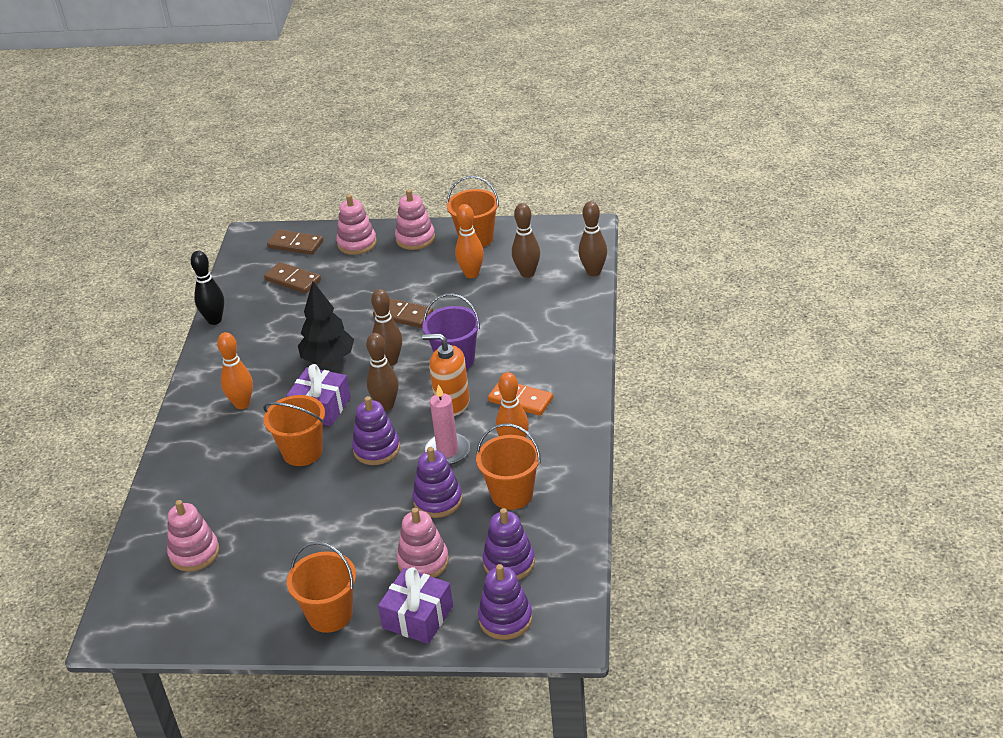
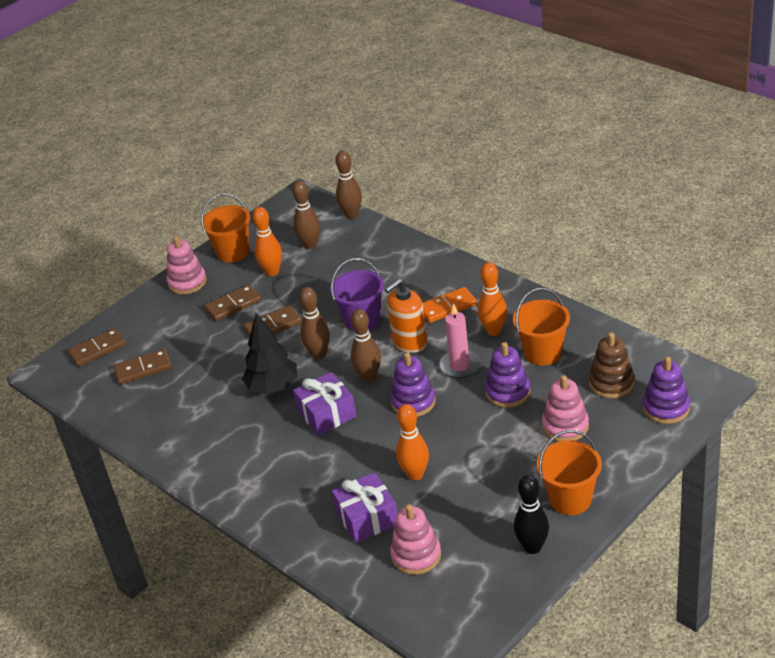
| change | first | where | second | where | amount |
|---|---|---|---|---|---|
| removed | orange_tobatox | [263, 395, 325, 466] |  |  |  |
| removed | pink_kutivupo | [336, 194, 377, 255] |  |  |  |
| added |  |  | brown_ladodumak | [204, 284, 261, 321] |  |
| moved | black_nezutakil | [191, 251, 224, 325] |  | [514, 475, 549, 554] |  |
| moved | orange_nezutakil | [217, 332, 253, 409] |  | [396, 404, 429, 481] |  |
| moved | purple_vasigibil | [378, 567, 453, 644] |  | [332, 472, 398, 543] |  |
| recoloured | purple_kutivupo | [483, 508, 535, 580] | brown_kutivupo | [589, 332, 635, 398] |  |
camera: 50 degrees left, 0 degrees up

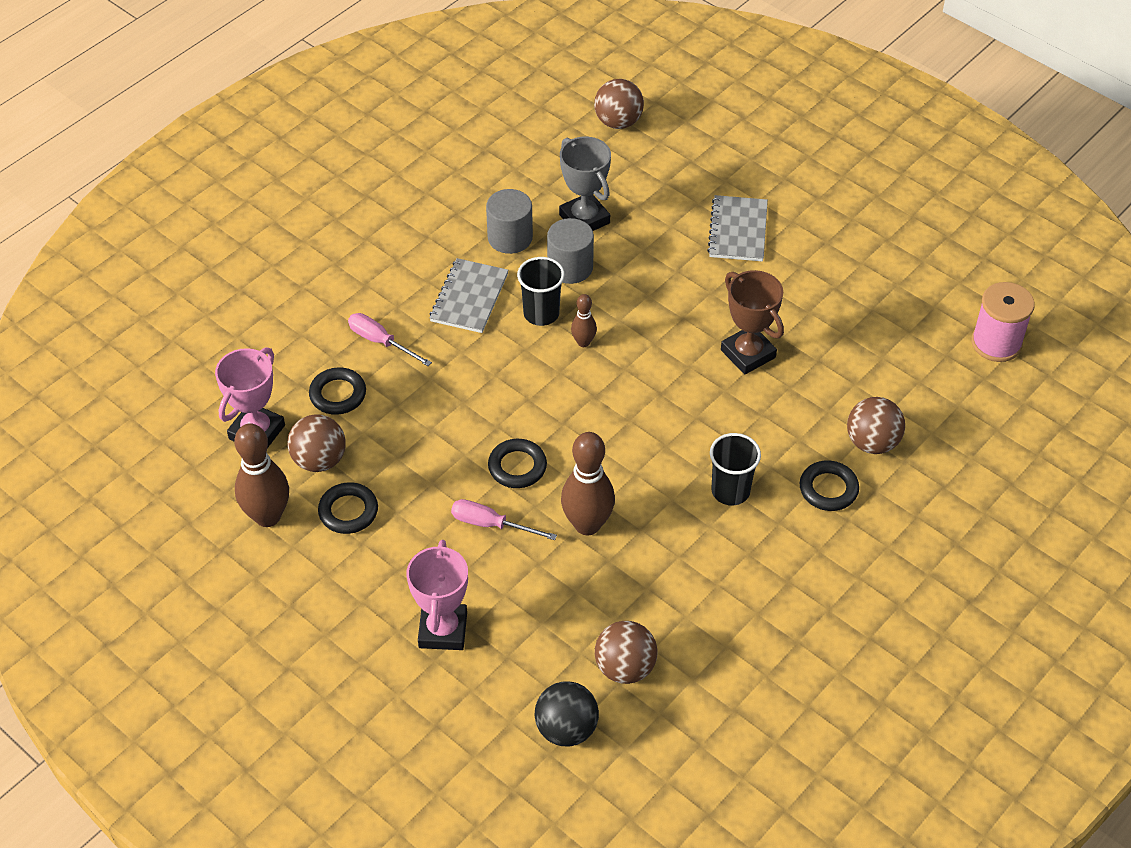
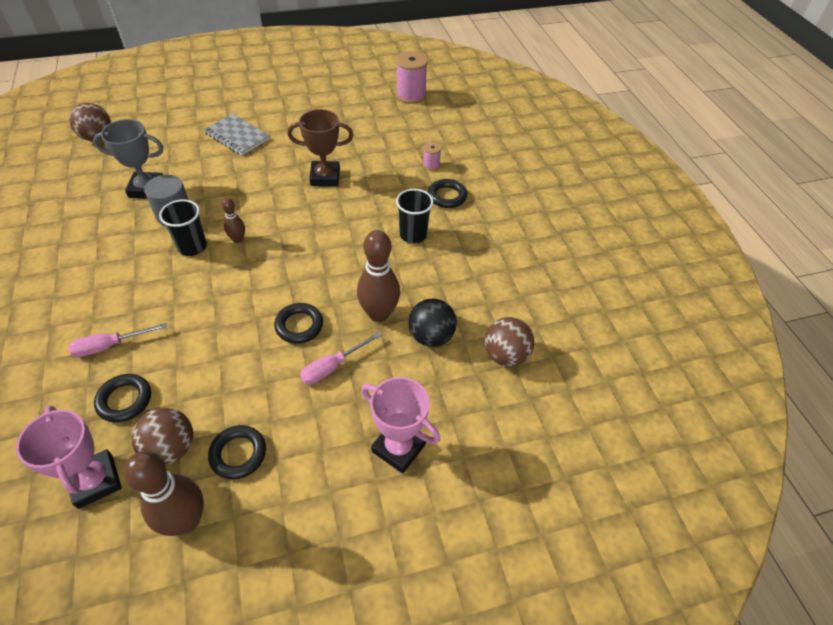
| change | first | where | second | where | amount |
|---|---|---|---|---|---|
| removed | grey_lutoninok | [429, 258, 509, 333] |  |  |  |
| removed | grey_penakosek | [486, 189, 533, 254] |  |  |  |
| moved | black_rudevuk | [534, 681, 599, 746] |  | [408, 299, 457, 347] |  |
| replaced | brown_rudevuk | [847, 397, 905, 454] | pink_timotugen | [423, 142, 441, 170] |  |
camera: 60 degrees left, 0 degrees up

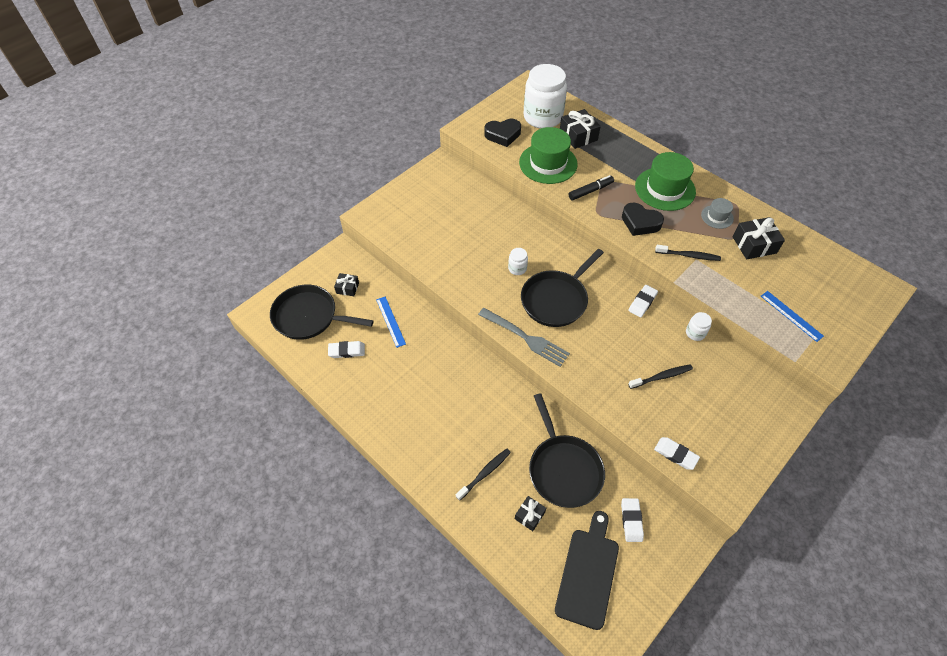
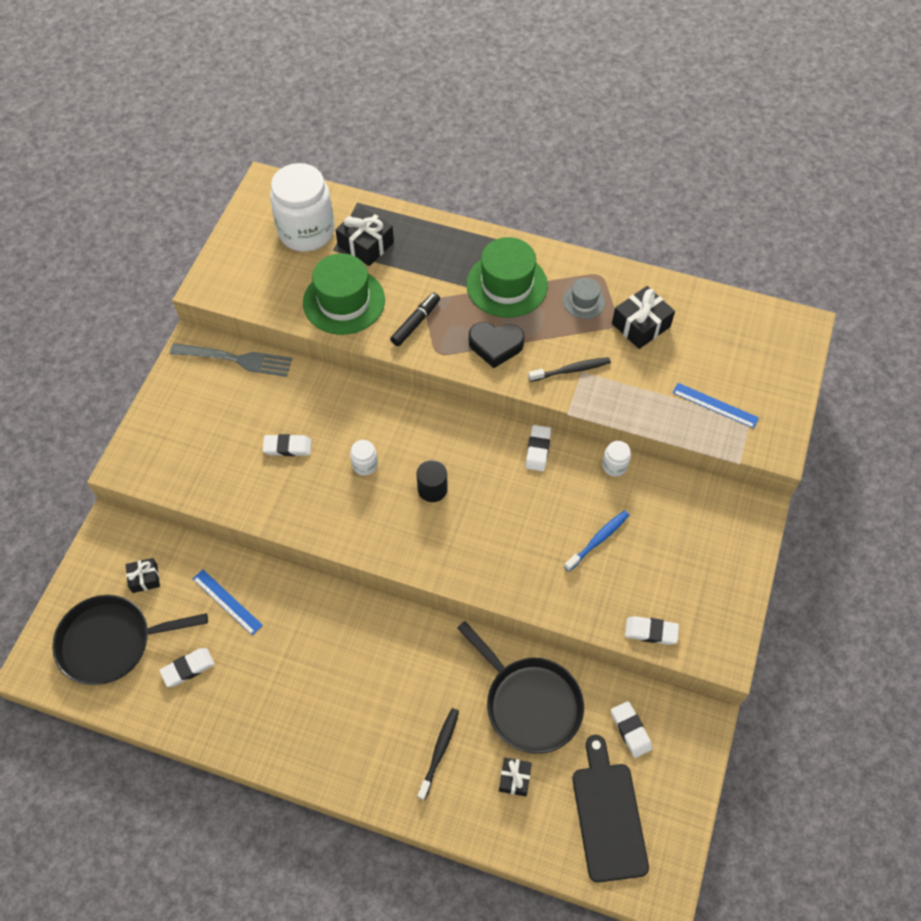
| change | first | where | second | where | amount |
|---|---|---|---|---|---|
| removed | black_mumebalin | [484, 119, 521, 147] |  |  |  |
| added |  |  | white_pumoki | [263, 434, 312, 456] |  |
| moved | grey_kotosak | [478, 308, 570, 367] |  | [170, 343, 292, 377] |  |
| replaced | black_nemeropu | [521, 249, 604, 327] | black_penakosek | [416, 460, 448, 502] |  |
| recoloured | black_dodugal | [628, 364, 693, 389] | blue_dodugal | [564, 510, 629, 572] |  |
camera: 25 degrees left, 5 degrees up

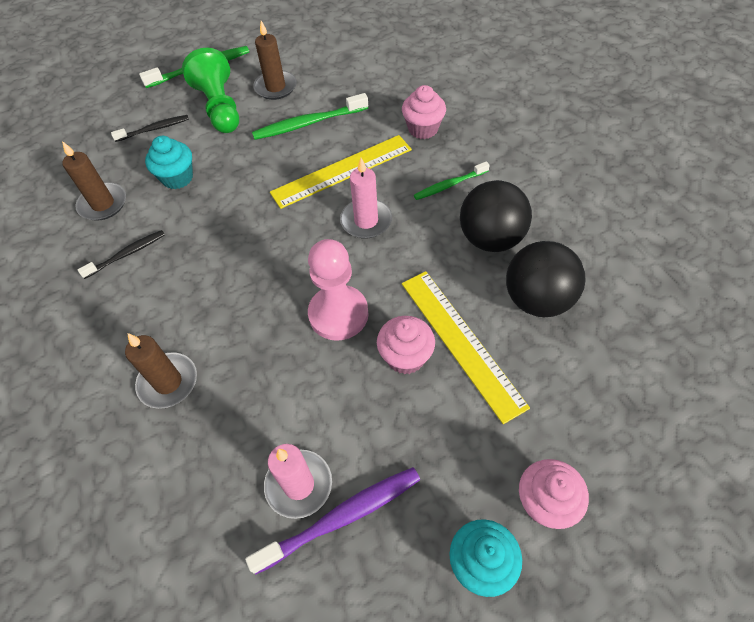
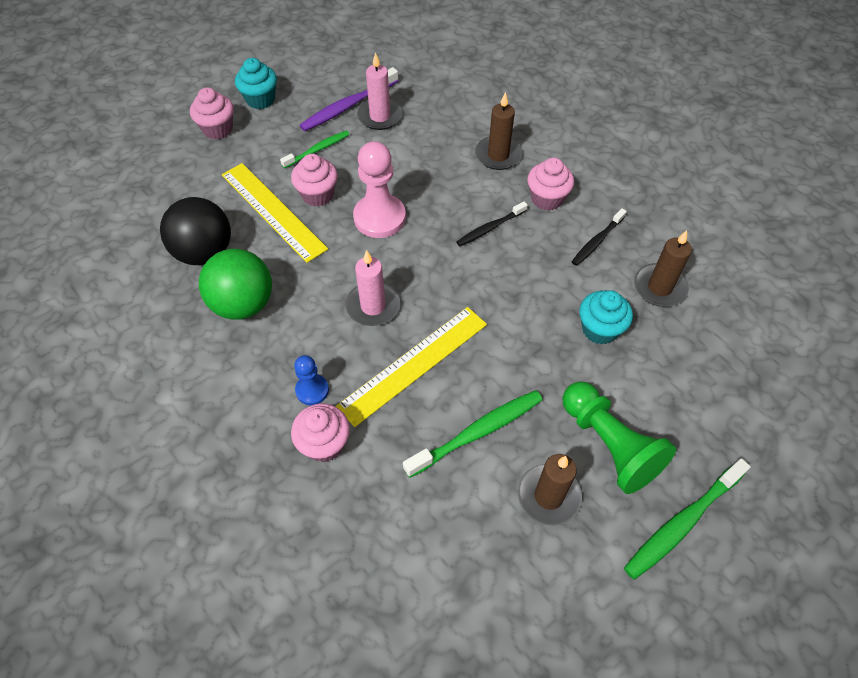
| change | first | where | second | where | amount |
|---|---|---|---|---|---|
| added |  |  | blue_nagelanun | [294, 355, 329, 405] |  |
| added |  |  | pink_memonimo | [527, 158, 574, 211] |  |
| moved | black_dodugal | [111, 115, 189, 142] |  | [456, 201, 528, 246] |  |
| moved | green_dodugal | [414, 161, 490, 200] |  | [280, 130, 350, 169] |  |
| recoloured | black_rudevuk | [460, 180, 532, 252] | green_rudevuk | [199, 249, 272, 320] |  |
camera: 165 degrees right, 0 degrees up

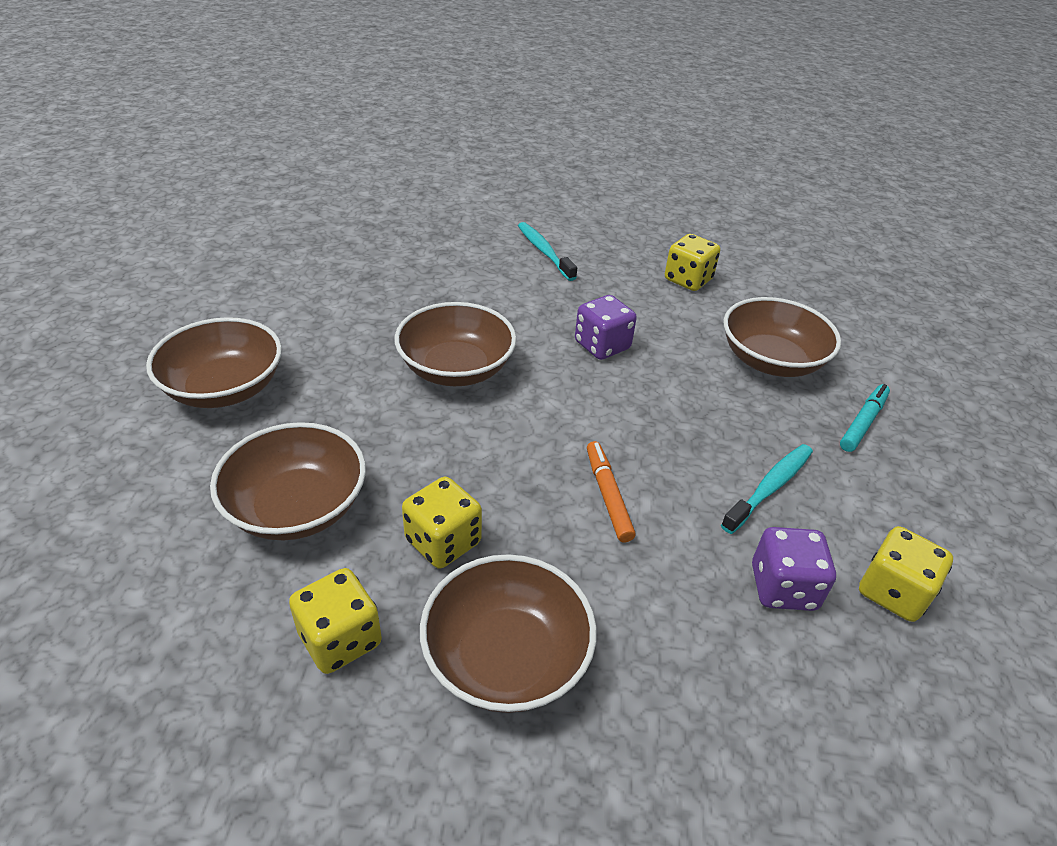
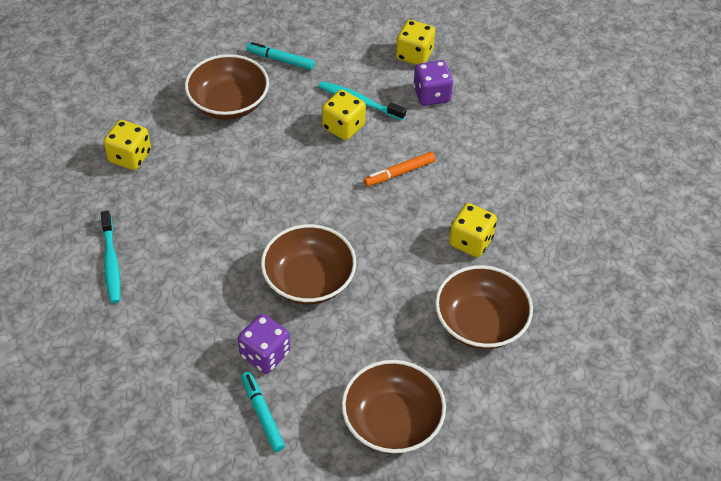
| change | first | where | second | where | amount |
|---|---|---|---|---|---|
| removed | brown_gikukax | [420, 554, 597, 713] |  |  |  |
| added |  |  | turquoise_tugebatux | [241, 371, 285, 452] |  |
| moved | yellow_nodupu | [289, 568, 382, 674] |  | [322, 90, 366, 140] |  |
| moved | purple_nodupu | [575, 295, 637, 360] |  | [238, 314, 290, 374] |  |
| turned | turquoise_dodugal | [518, 222, 577, 281] |  | [101, 211, 121, 303] | 60 degrees counterclockwise |
camera: 105 degrees left, 10 degrees up

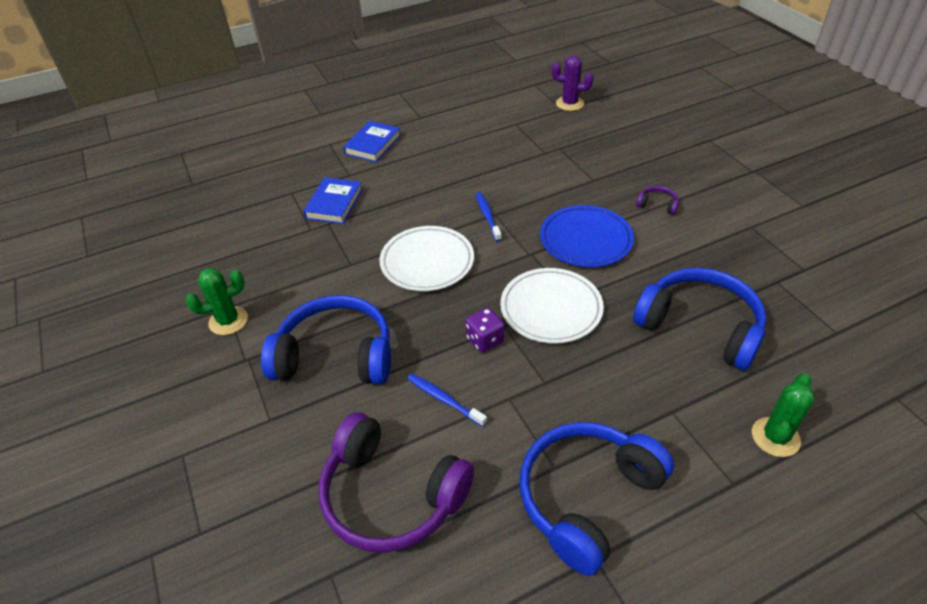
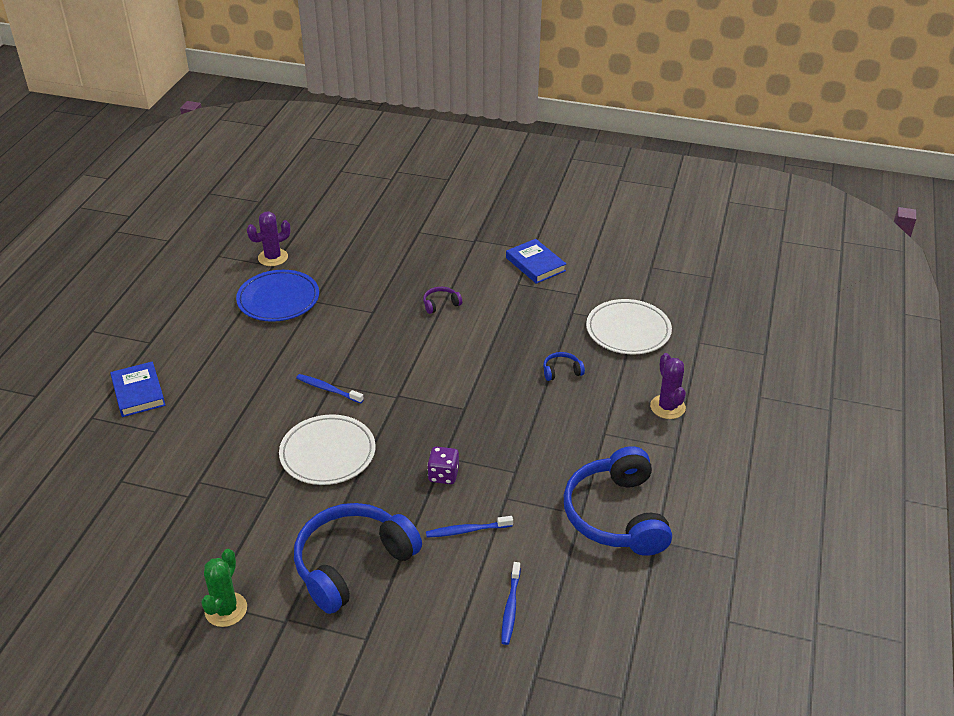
| change | first | where | second | where | amount |
|---|---|---|---|---|---|
| moved | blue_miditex | [303, 177, 363, 224] |  | [506, 239, 566, 284] |  |
| moved | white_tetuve | [500, 268, 604, 344] |  | [586, 299, 672, 354] |  |
| moved | blue_tetuve | [540, 205, 634, 267] |  | [236, 270, 319, 322] |  |
| replaced | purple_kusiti | [319, 412, 474, 553] | blue_dodugal | [501, 562, 521, 645] |  |
| recoloured | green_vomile | [752, 374, 814, 457] | purple_vomile | [650, 353, 686, 419] |  |
| resized | blue_kusiti | [633, 268, 767, 370] |  | [543, 352, 585, 381] | x0.40 |
camera: 50 degrees left, 5 degrees down

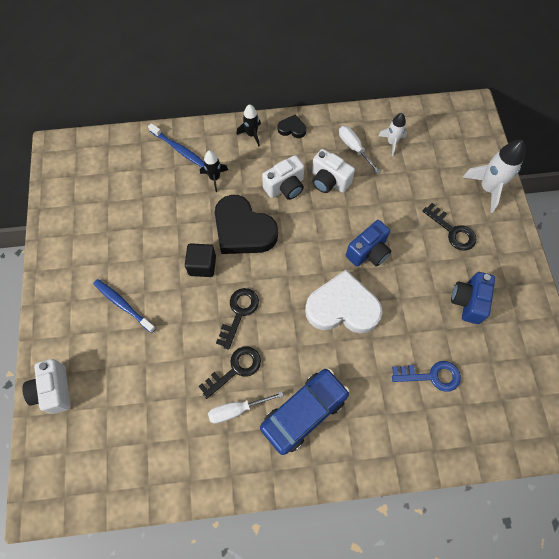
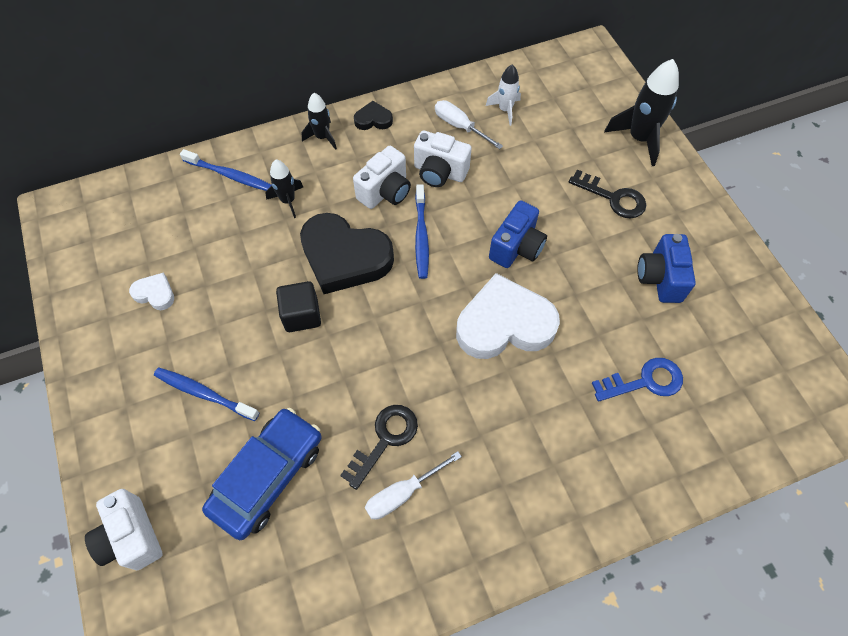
| change | first | where | second | where | amount |
|---|---|---|---|---|---|
| removed | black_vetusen | [216, 288, 259, 350] |  |  |  |
| added |  |  | white_mumebalin | [129, 273, 174, 310] |  |
| added |  |  | blue_dodugal | [415, 184, 429, 279] |  |
| moved | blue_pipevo | [260, 369, 349, 455] |  | [202, 408, 321, 540] |  |
| recoloured | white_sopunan | [463, 140, 525, 213] | black_sopunan | [604, 59, 679, 166] |  |
camera: 15 degrees left, 5 degrees down

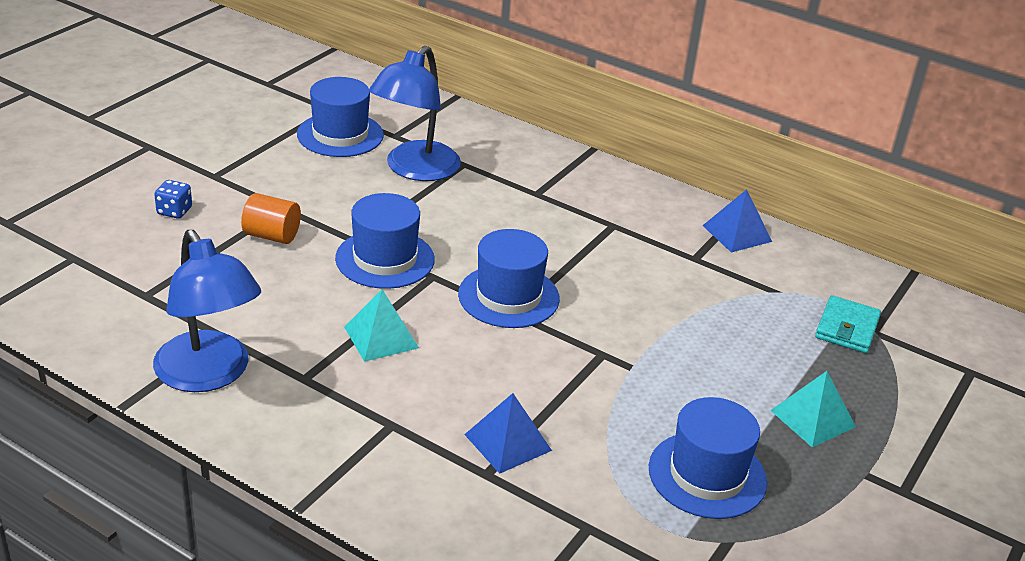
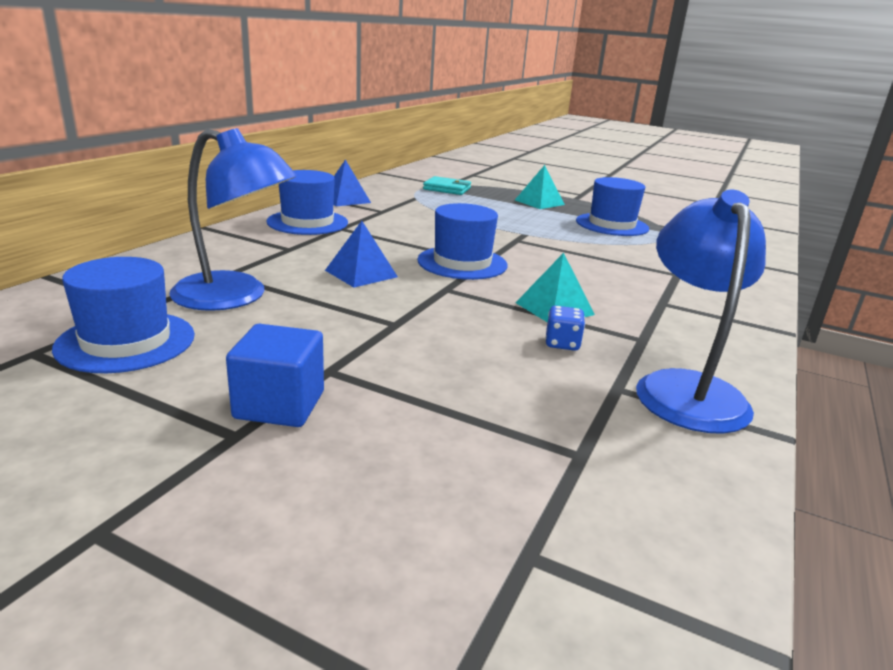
| change | first | where | second | where | amount |
|---|---|---|---|---|---|
| removed | orange_penakosek | [241, 193, 301, 244] |  |  |  |
| added |  |  | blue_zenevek | [226, 324, 324, 427] |  |
| moved | blue_nodupu | [154, 180, 192, 219] |  | [545, 306, 585, 351] |  |
| moved | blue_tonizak | [335, 193, 435, 289] |  | [266, 170, 348, 235] |  |
| moved | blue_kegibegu | [464, 393, 552, 474] |  | [325, 221, 398, 287] |  |
| turned | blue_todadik | [153, 230, 261, 392] |  | [636, 190, 766, 434] | 45 degrees counterclockwise |
camera: 95 degrees left, 10 degrees down

